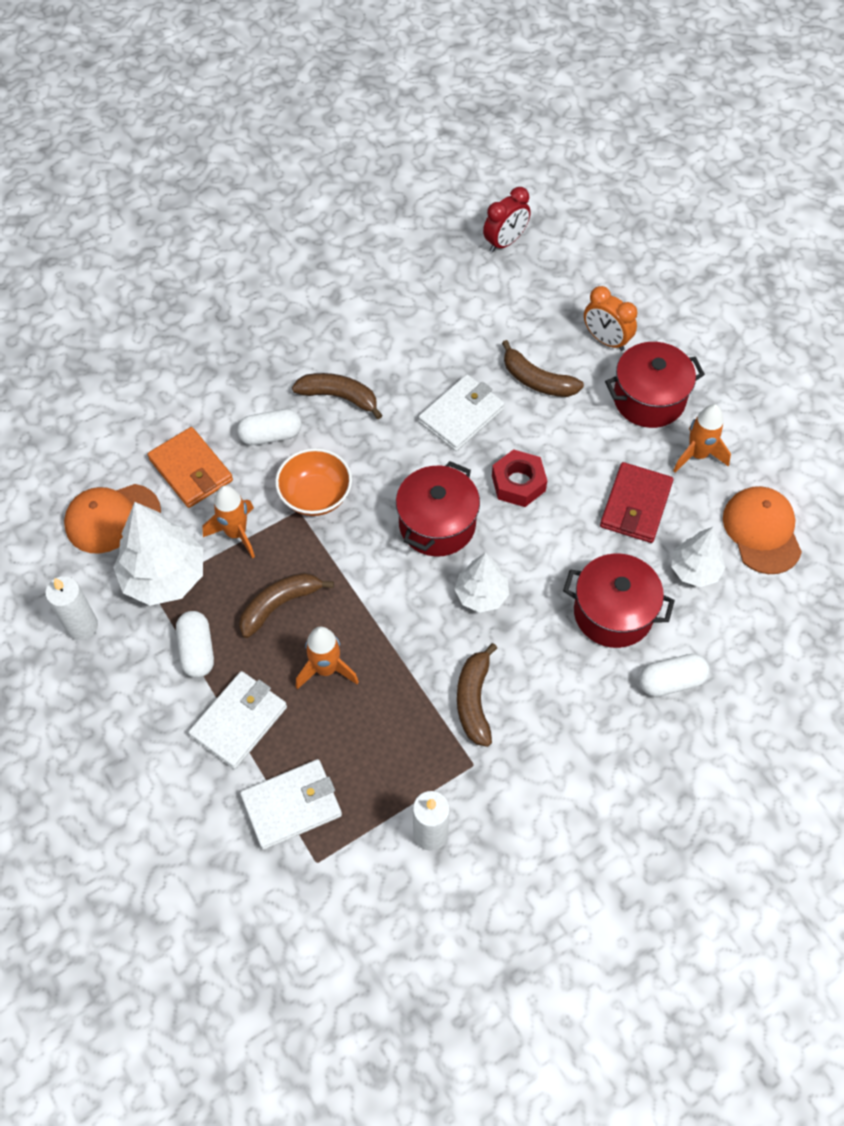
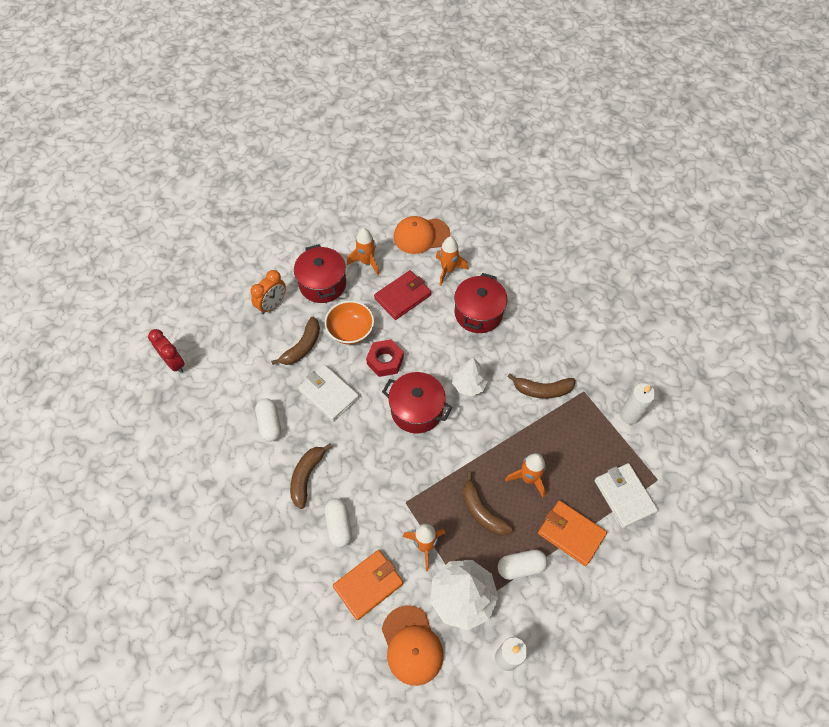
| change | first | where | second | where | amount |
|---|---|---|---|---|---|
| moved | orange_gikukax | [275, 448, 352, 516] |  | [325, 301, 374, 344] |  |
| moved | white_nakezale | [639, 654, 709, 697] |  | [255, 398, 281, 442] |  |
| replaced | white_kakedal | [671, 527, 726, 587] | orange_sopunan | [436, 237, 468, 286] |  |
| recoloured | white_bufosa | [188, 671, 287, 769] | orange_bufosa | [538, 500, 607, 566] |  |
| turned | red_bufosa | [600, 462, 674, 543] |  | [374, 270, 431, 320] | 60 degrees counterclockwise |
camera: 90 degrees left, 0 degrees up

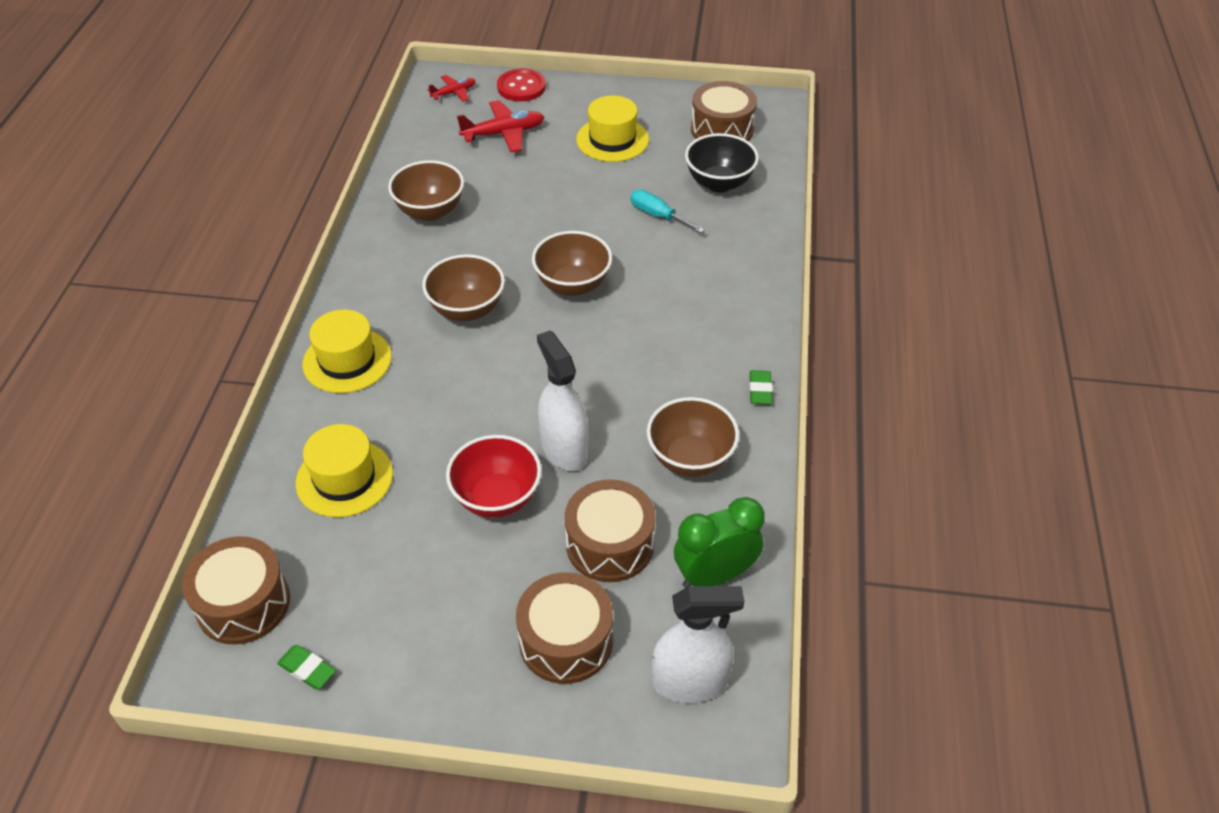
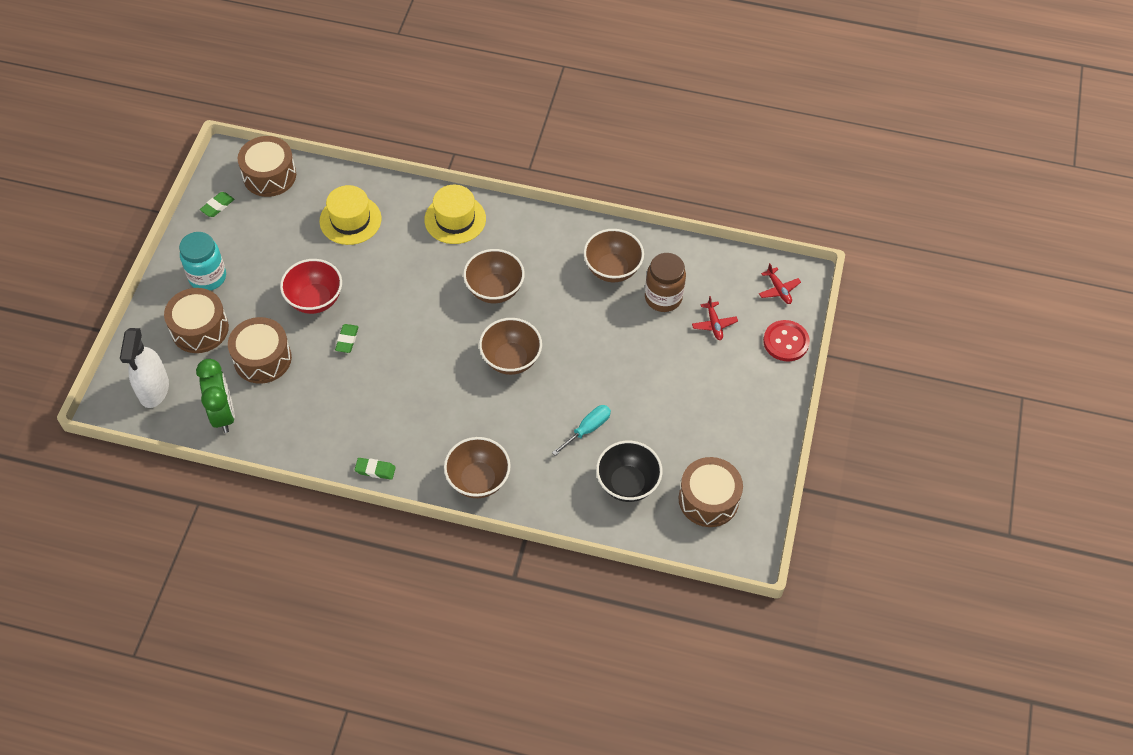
| change | first | where | second | where | amount |
|---|---|---|---|---|---|
| removed | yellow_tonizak | [576, 95, 649, 162] |  |  |  |
| added |  |  | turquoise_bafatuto | [179, 232, 226, 291] |  |
| added |  |  | brown_bafatuto | [645, 253, 686, 312] |  |
| moved | brown_gikukax | [647, 397, 739, 477] |  | [444, 437, 511, 498] |  |
| replaced | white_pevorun | [537, 330, 588, 471] | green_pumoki | [335, 324, 359, 353] |  |
| resized | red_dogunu | [457, 100, 544, 152] |  | [692, 296, 738, 340] | x0.60 |
camera: 95 degrees right, 10 degrees up

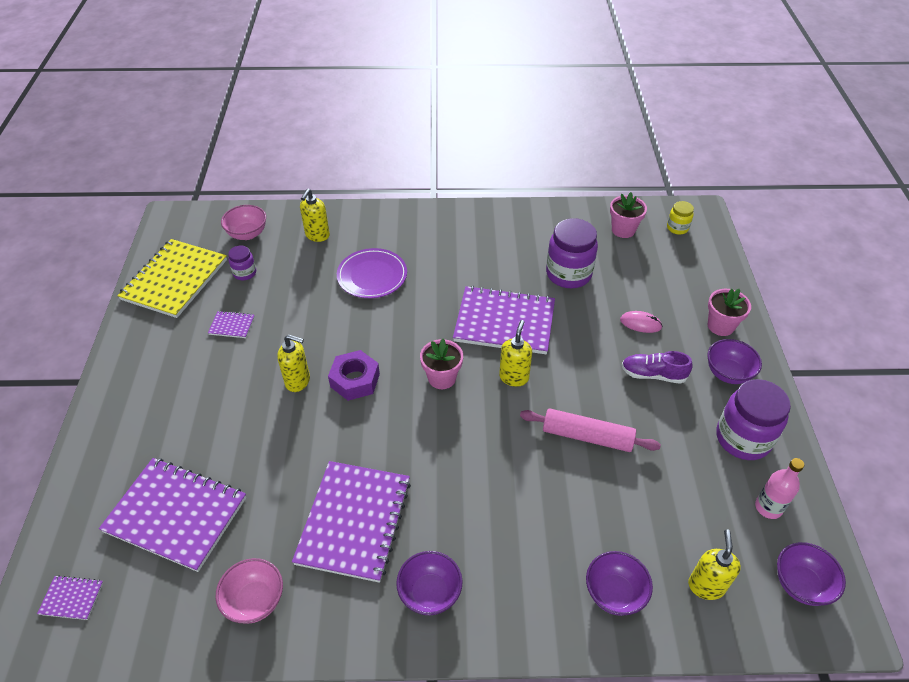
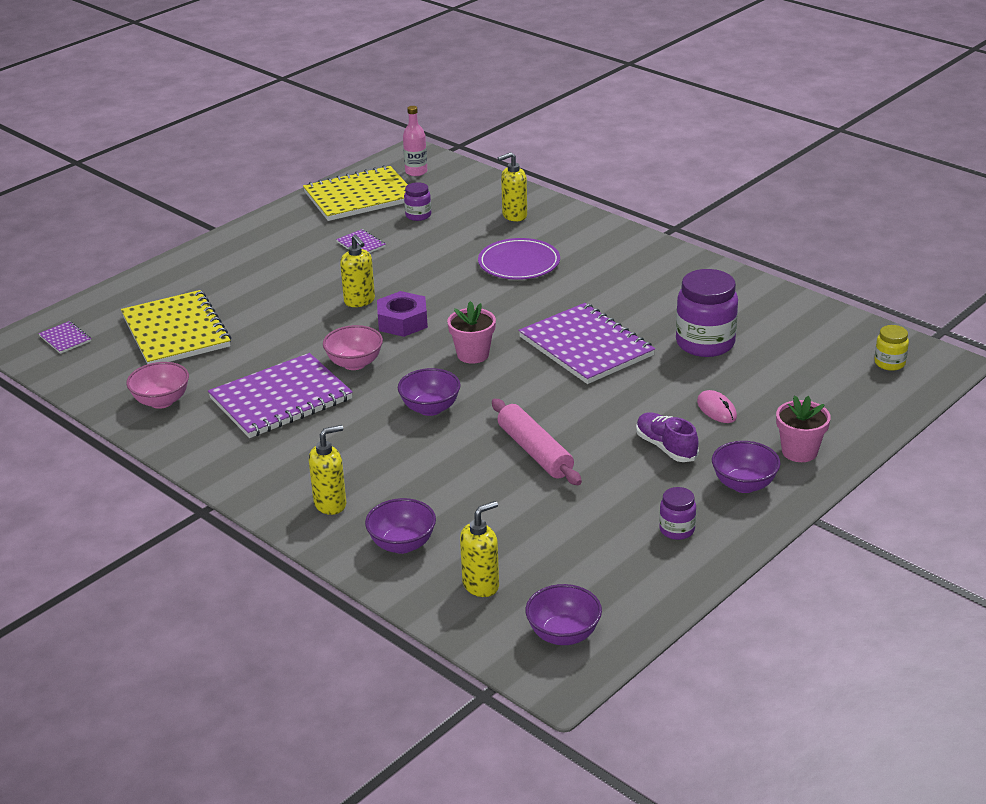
| change | first | where | second | where | amount |
|---|---|---|---|---|---|
| removed | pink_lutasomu | [610, 192, 647, 238] |  |  |  |
| moved | pink_gikukax | [221, 205, 266, 240] |  | [323, 325, 383, 370] |  |
| moved | purple_gikukax | [396, 551, 463, 615] |  | [398, 368, 461, 416] |  |
| moved | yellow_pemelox | [499, 320, 532, 387] |  | [309, 425, 346, 515] |  |
| moved | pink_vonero | [755, 458, 804, 519] |  | [403, 106, 427, 176] |  |
| recoloured | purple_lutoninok | [99, 458, 246, 572] | yellow_lutoninok | [121, 290, 231, 364] |  |
| resized | purple_bafatuto | [716, 379, 791, 460] |  | [659, 487, 696, 540] | x0.51 |
camera: 45 degrees right, 15 degrees down

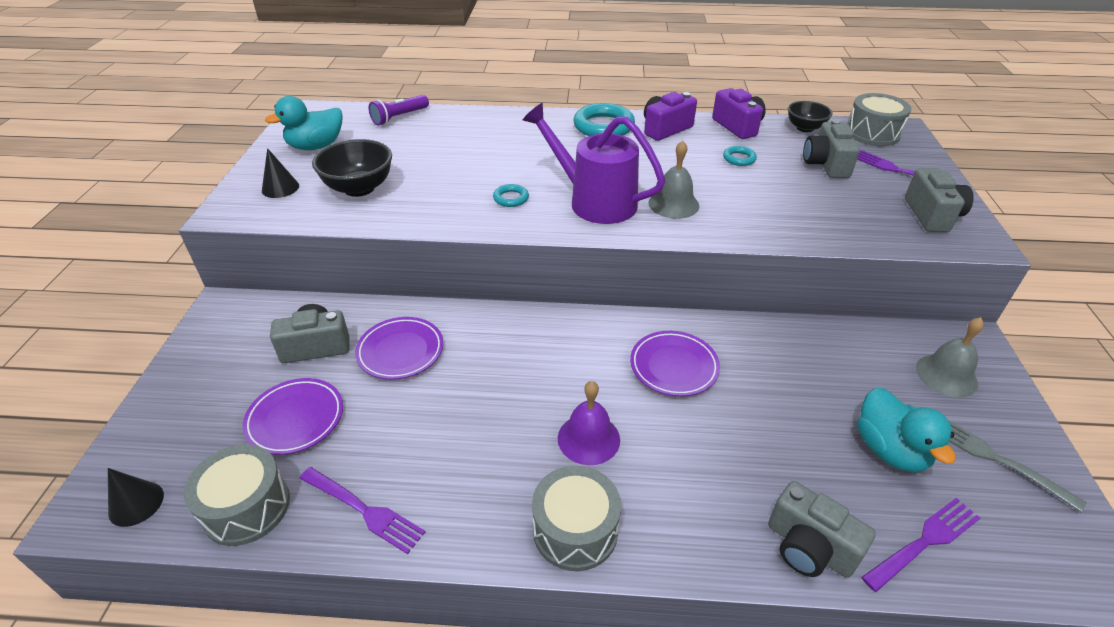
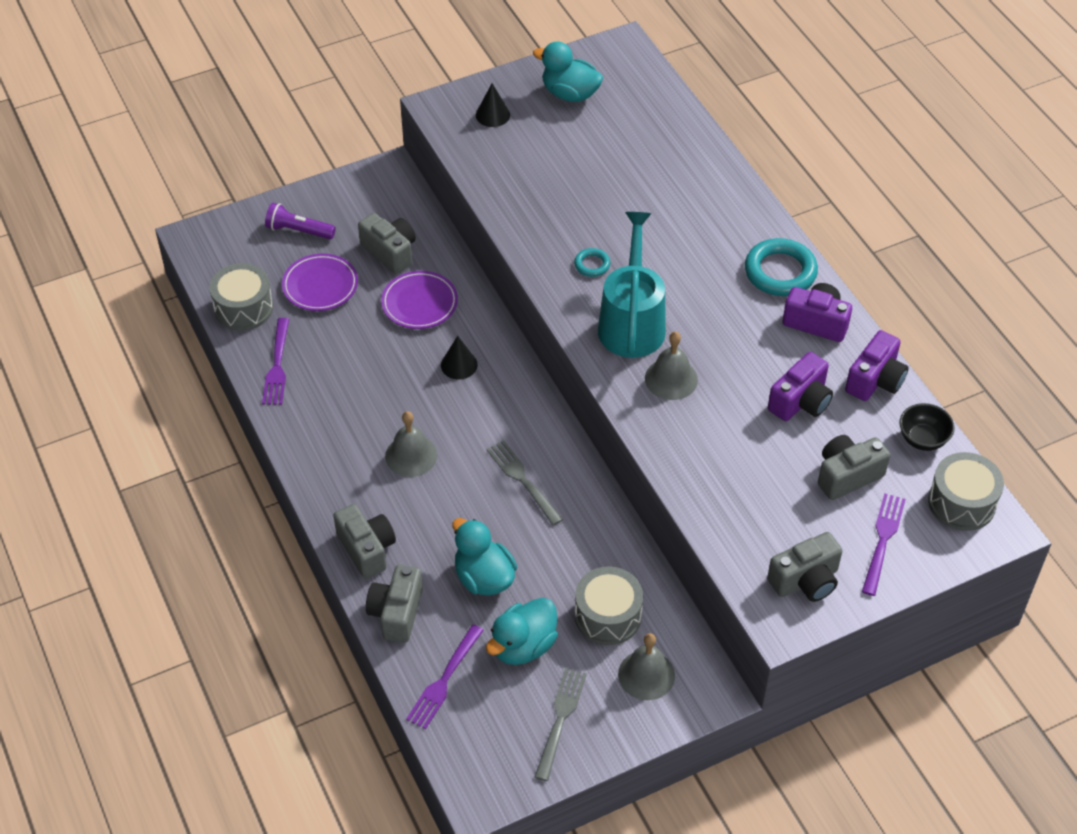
| change | first | where | second | where | amount |
|---|---|---|---|---|---|
| removed | black_gikukax | [312, 139, 392, 197] |  |  |  |
| added |  |  | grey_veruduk | [333, 504, 396, 579] |  |
| added |  |  | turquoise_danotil | [452, 518, 517, 596] |  |
| moved | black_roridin | [108, 468, 164, 527] |  | [441, 336, 478, 379] |  |
| moved | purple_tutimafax | [369, 95, 429, 125] |  | [265, 203, 336, 239] |  |
| moved | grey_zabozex | [532, 465, 621, 571] |  | [575, 566, 643, 645] |  |
| replaced | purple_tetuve | [630, 331, 720, 396] | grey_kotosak | [487, 440, 563, 526] |  |
| replaced | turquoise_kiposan | [723, 146, 757, 166] | purple_veruduk | [768, 352, 833, 421] |  |
| recoloured | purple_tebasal | [523, 103, 665, 224] | turquoise_tebasal | [598, 212, 666, 358] |  |
| recoloured | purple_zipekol | [558, 381, 620, 465] | grey_zipekol | [385, 411, 437, 477] |  |
| turned | purple_kotosak | [861, 498, 980, 592] |  | [406, 624, 484, 729] | 90 degrees clockwise |
camera: 60 degrees right, 10 degrees up

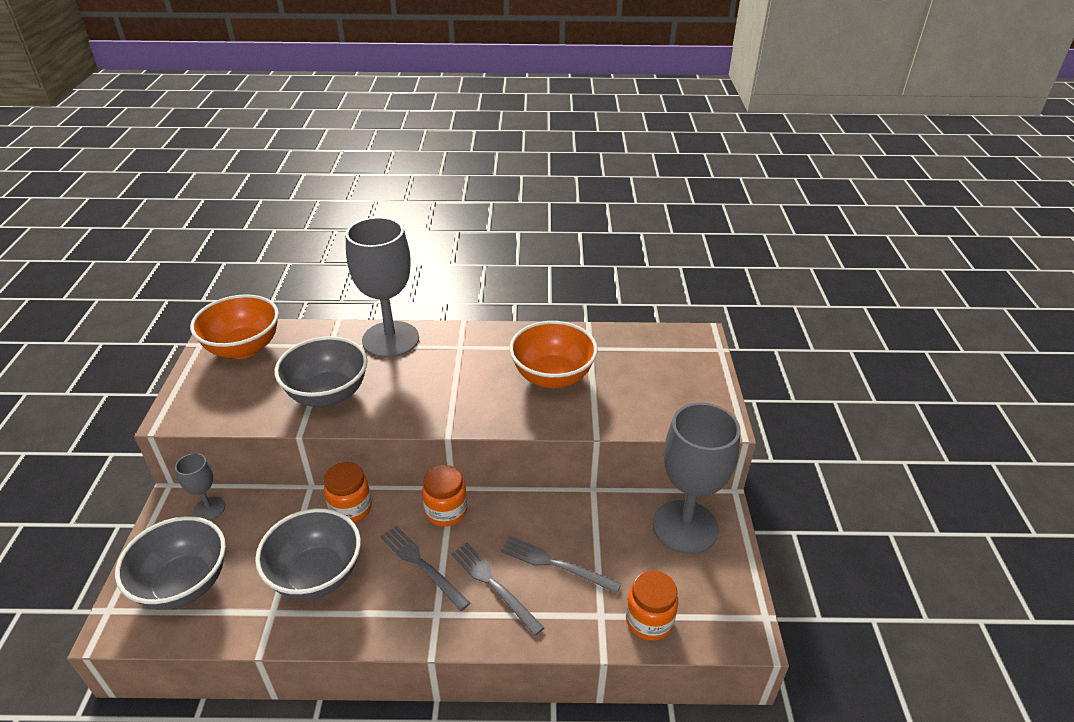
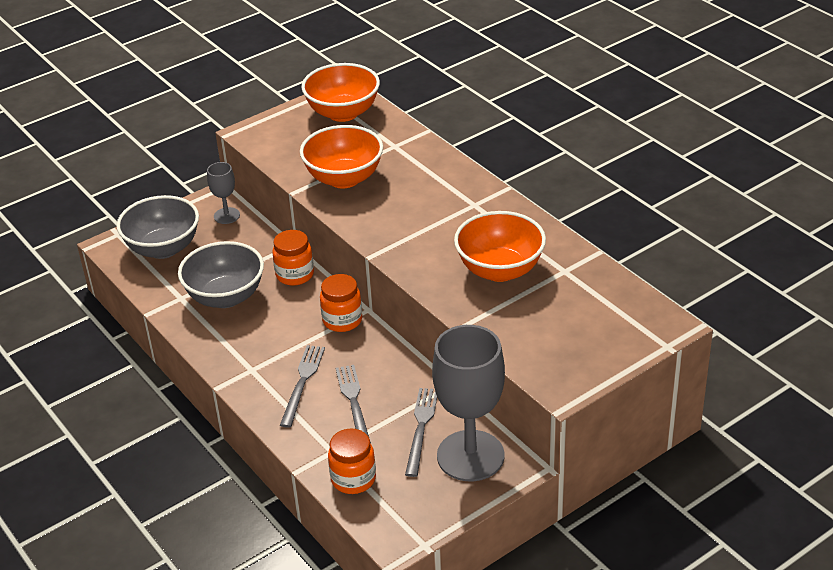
| change | first | where | second | where | amount |
|---|---|---|---|---|---|
| removed | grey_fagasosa | [345, 217, 419, 358] |  |  |  |
| moved | grey_kotosak | [380, 525, 470, 611] |  | [405, 388, 437, 477] |  |
| recoloured | grey_gikukax | [274, 336, 368, 407] | orange_gikukax | [300, 125, 383, 188] |  |
camera: 55 degrees right, 0 degrees up

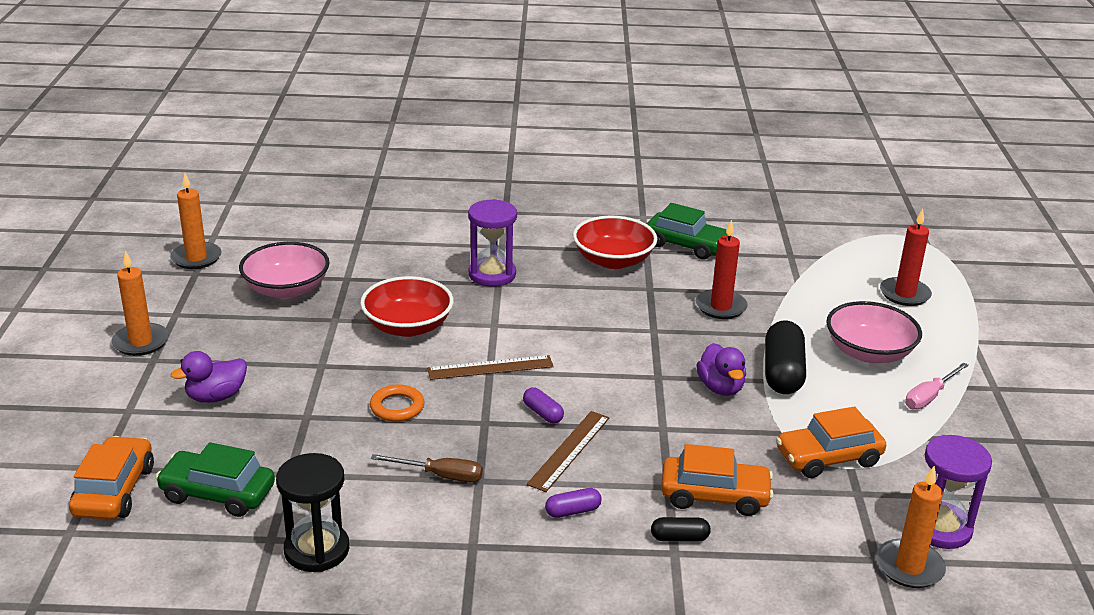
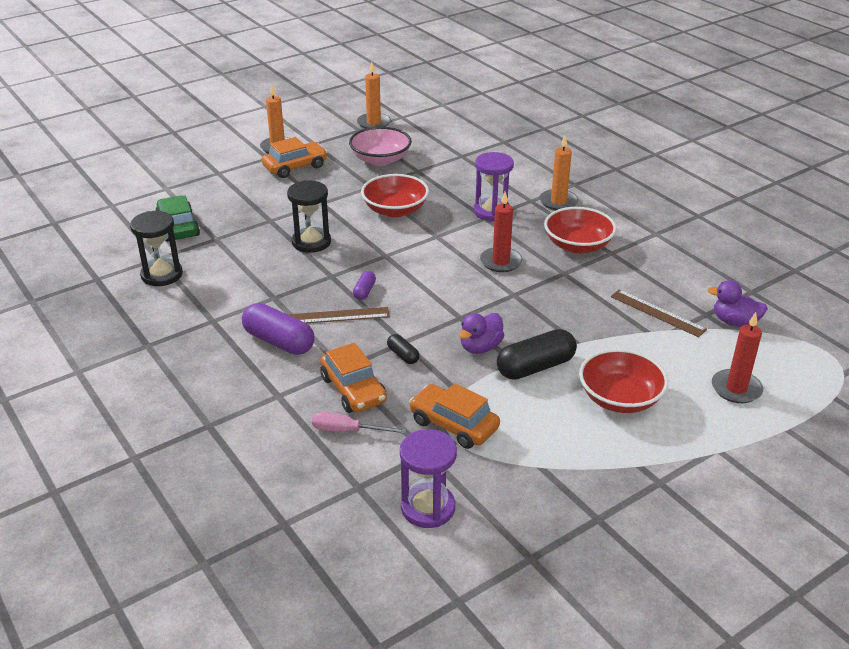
| change | first | where | second | where | amount |
|---|---|---|---|---|---|
| removed | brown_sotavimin | [371, 454, 483, 482] |  |  |  |
| removed | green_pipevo | [647, 203, 728, 260] |  |  |  |
| moved | orange_pipevo | [69, 436, 154, 520] |  | [262, 137, 328, 178] |  |
| moved | purple_danotil | [171, 351, 247, 403] |  | [708, 280, 768, 327] |  |
| moved | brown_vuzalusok | [427, 355, 554, 380] |  | [611, 289, 707, 337] |  |
| moved | black_nakezale | [651, 517, 711, 542] |  | [387, 334, 419, 364] |  |
| moved | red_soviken | [696, 220, 748, 319] |  | [480, 192, 523, 272] |  |
| moved | orange_soviken | [876, 466, 946, 588] |  | [540, 135, 579, 210] |  |
| moved | pink_sotavimin | [905, 362, 969, 409] |  | [312, 412, 407, 434] |  |
| replaced | orange_kiposan | [370, 384, 424, 422] | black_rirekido | [287, 180, 331, 253] |  |
| recoloured | pink_gikukax | [826, 301, 922, 363] | red_gikukax | [579, 349, 668, 413] |  |
| resized | purple_nakezale | [545, 488, 602, 518] |  | [242, 303, 315, 355] | x2.00 |
camera: 55 degrees right, 5 degrees up

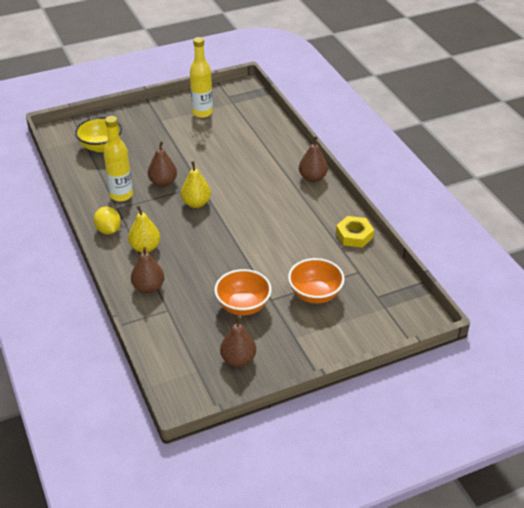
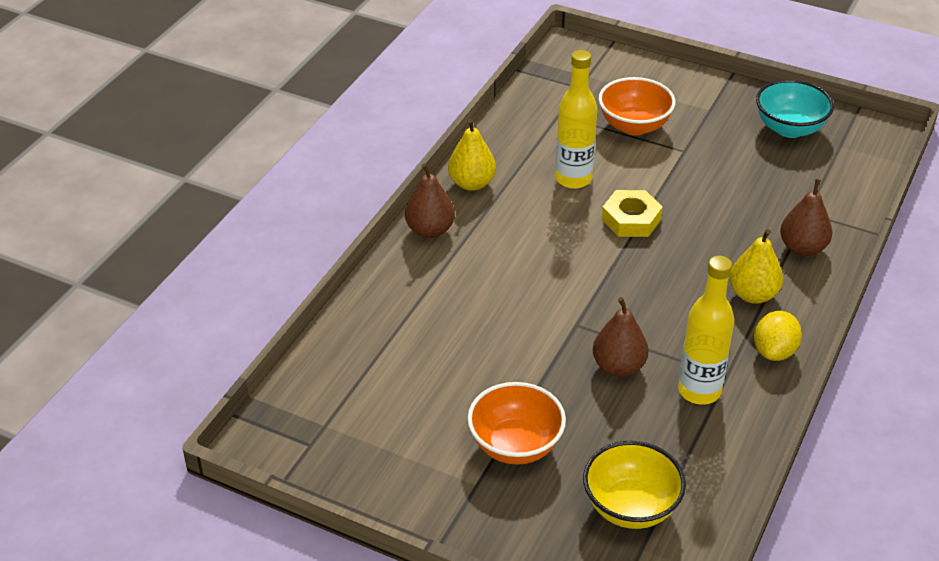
| change | first | where | second | where | amount |
|---|---|---|---|---|---|
| moved | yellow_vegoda | [181, 161, 211, 208] |  | [448, 119, 496, 191] |  |
| moved | yellow_vonero | [190, 37, 213, 118] |  | [555, 50, 597, 189] |  |
| moved | orange_gikukax | [214, 269, 272, 316] |  | [467, 382, 566, 465] |  |
| moved | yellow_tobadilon | [336, 216, 374, 248] |  | [602, 190, 663, 237] |  |
| replaced | brown_vegoda | [220, 316, 256, 367] | turquoise_gikukax | [756, 79, 834, 138] |  |
camera: 130 degrees left, 0 degrees up

